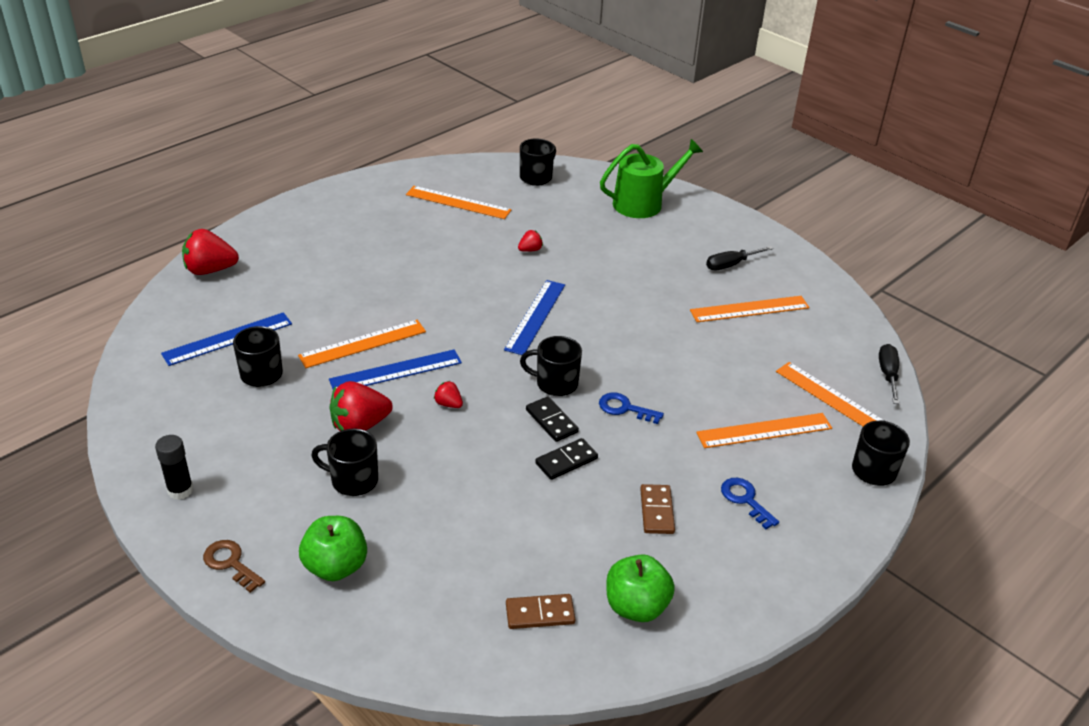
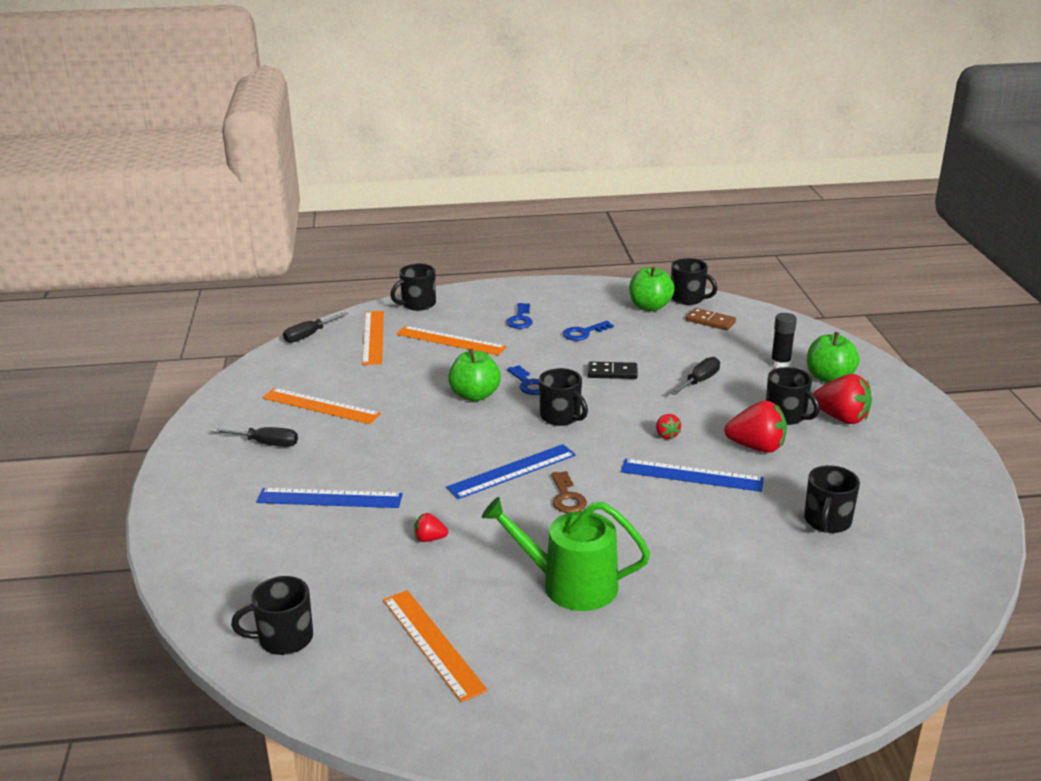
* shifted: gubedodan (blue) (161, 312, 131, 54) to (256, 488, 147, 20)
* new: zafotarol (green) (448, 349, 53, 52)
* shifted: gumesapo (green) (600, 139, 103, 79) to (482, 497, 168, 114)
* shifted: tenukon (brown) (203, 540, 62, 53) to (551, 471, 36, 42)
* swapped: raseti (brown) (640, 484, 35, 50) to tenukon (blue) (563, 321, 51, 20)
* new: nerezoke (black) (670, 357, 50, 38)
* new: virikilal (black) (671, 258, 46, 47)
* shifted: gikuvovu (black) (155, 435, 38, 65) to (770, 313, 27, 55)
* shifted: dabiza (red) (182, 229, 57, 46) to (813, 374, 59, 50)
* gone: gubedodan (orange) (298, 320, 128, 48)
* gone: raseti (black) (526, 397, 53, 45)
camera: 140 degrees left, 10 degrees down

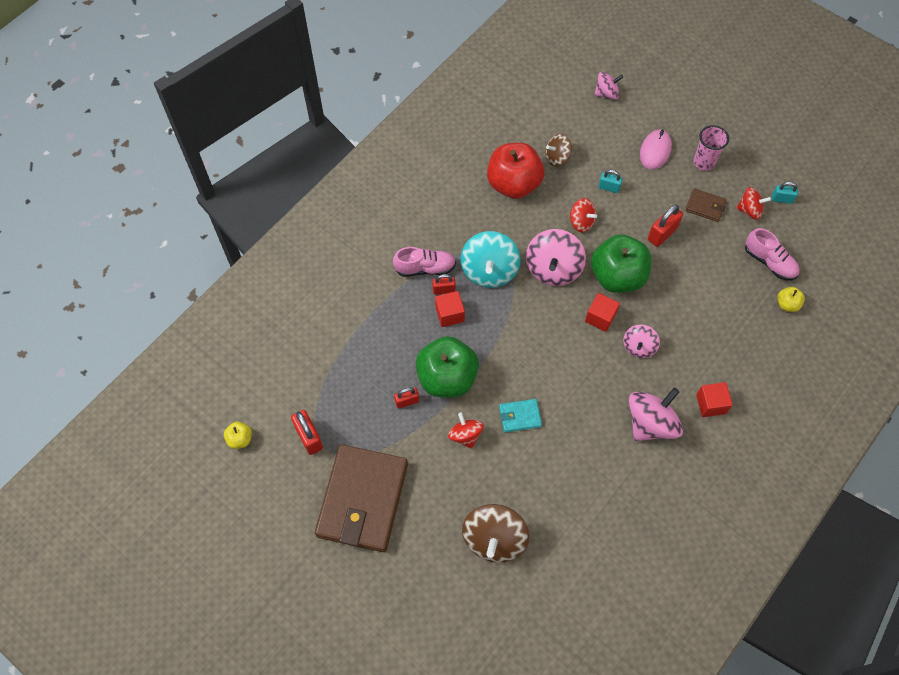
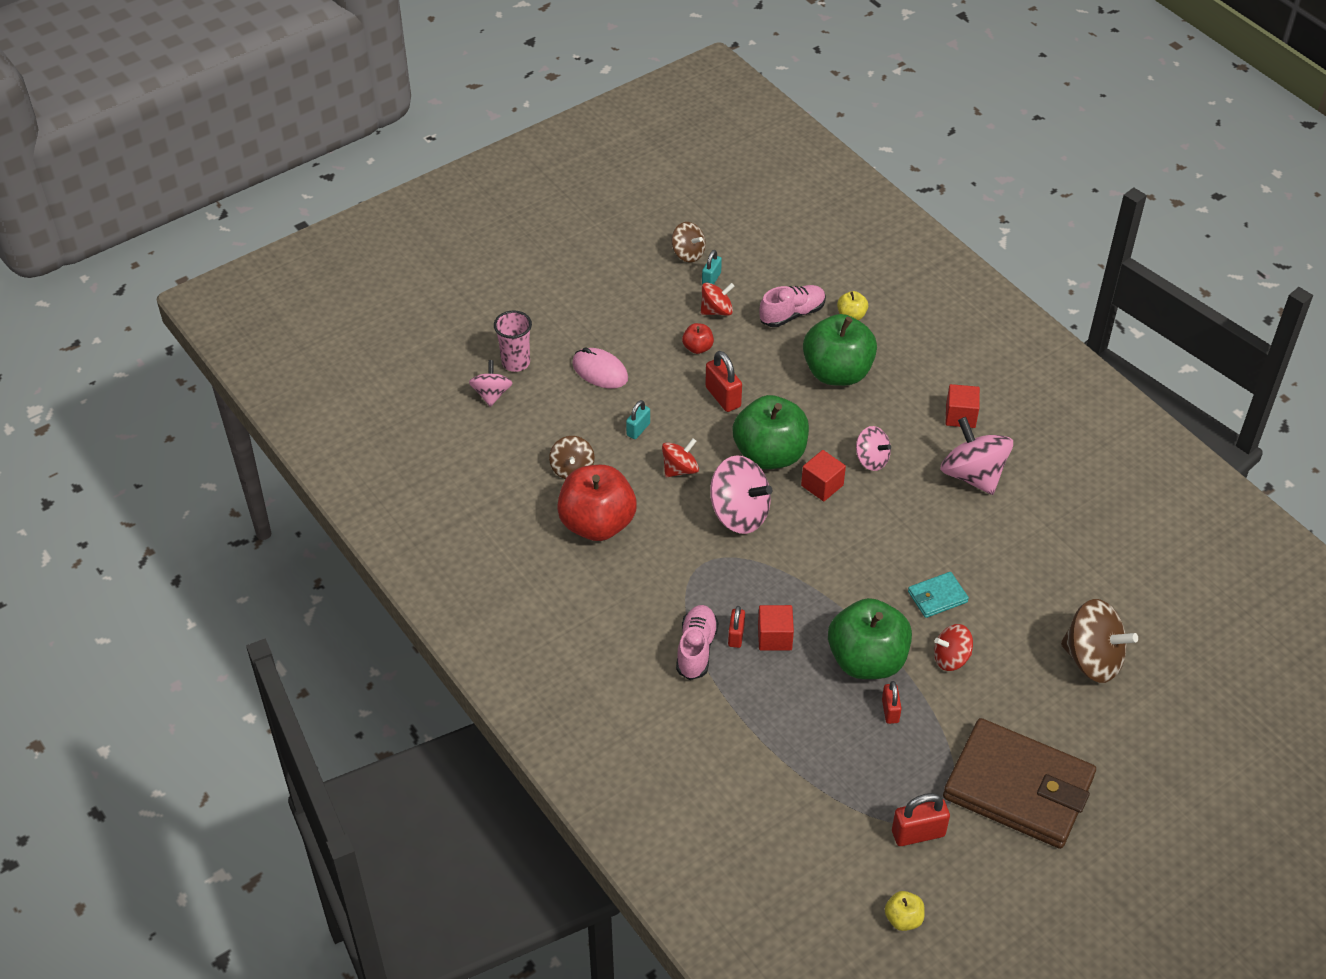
* shifted: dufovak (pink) (694, 125, 35, 46) to (494, 311, 38, 61)
* new: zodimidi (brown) (672, 222, 34, 40)
* swapped: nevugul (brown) (685, 188, 41, 34) to zafotarol (red) (682, 323, 32, 31)
* rotated: zodimidi (red) (736, 187, 35, 33) = (701, 283, 33, 33) 45 degrees clockwise
* new: zafotarol (green) (803, 314, 74, 72)
* rotated: nevugul (turquoise) (499, 399, 43, 33) = (908, 572, 61, 46) 60 degrees clockwise
* gone: zodimidi (turquoise) (461, 231, 59, 57)
camera: 75 degrees left, 15 degrees down

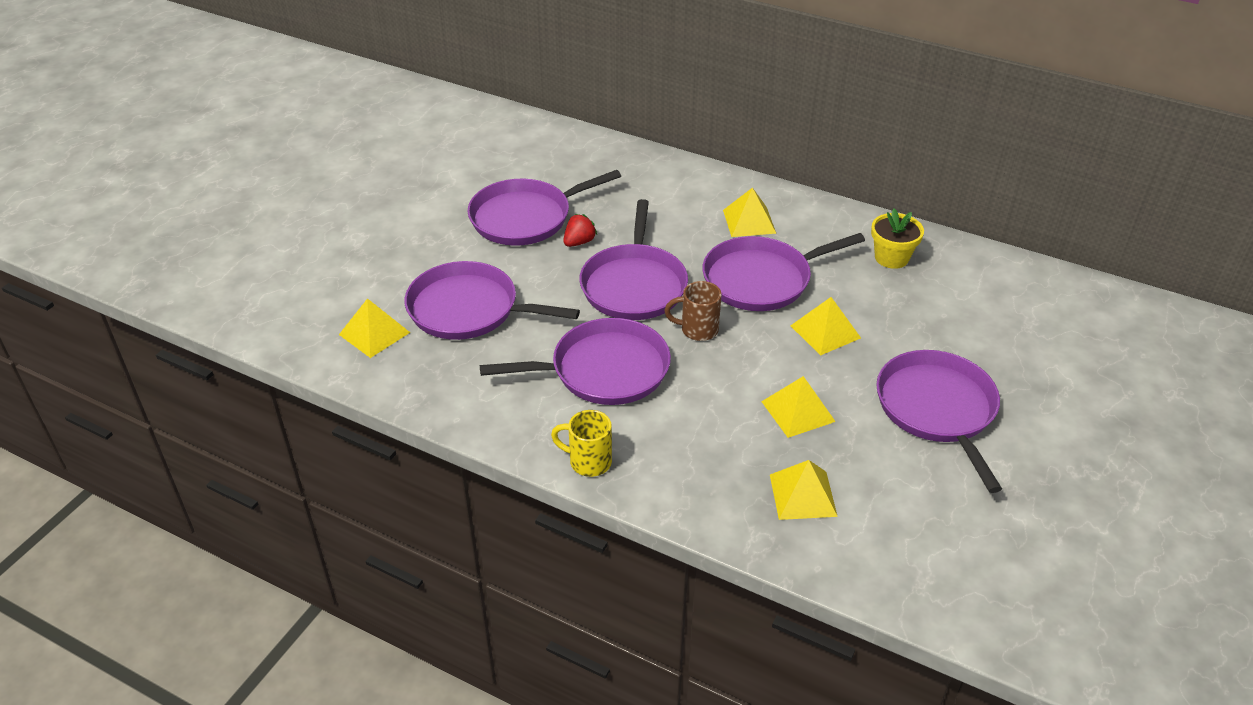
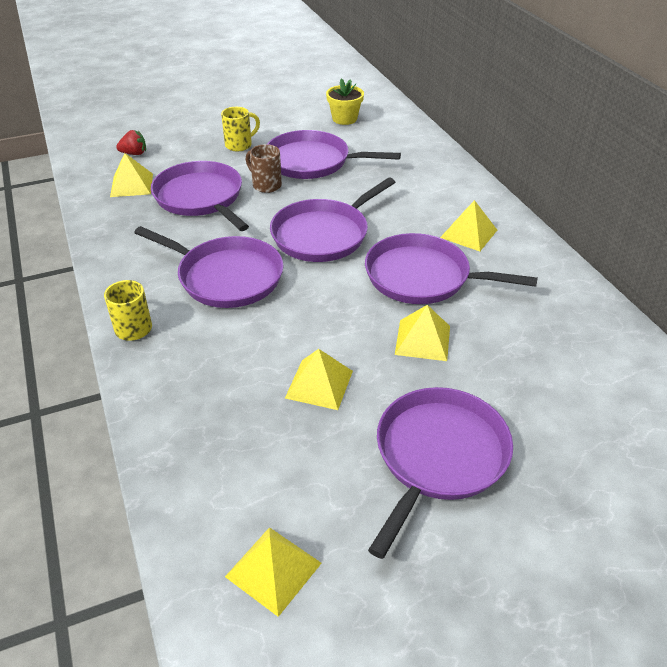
* shifted: dabiza (red) (563, 214, 34, 33) to (116, 130, 30, 25)
* new: virikilal (yellow) (221, 107, 39, 45)
* shifted: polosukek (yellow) (770, 460, 68, 60) to (225, 527, 97, 90)
* shifted: virikilal (brown) (664, 281, 58, 60) to (246, 144, 36, 49)
* shifted: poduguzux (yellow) (871, 208, 53, 61) to (326, 78, 38, 47)
camera: 40 degrees right, 0 degrees up

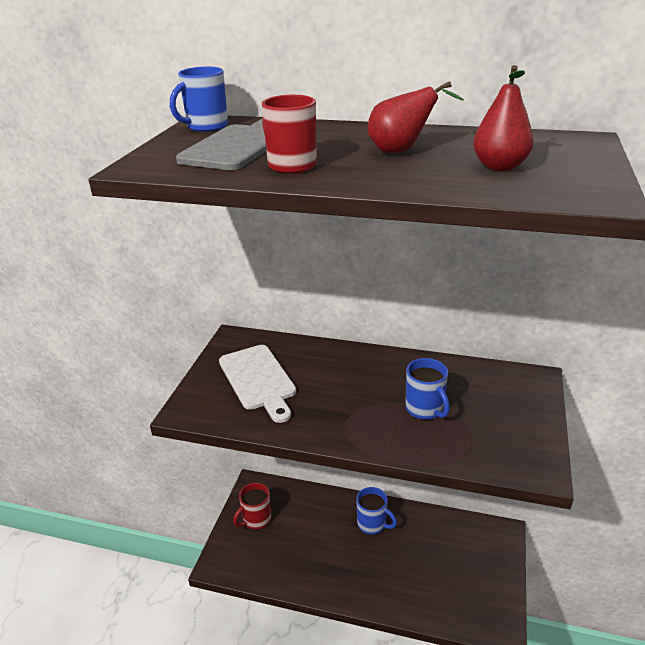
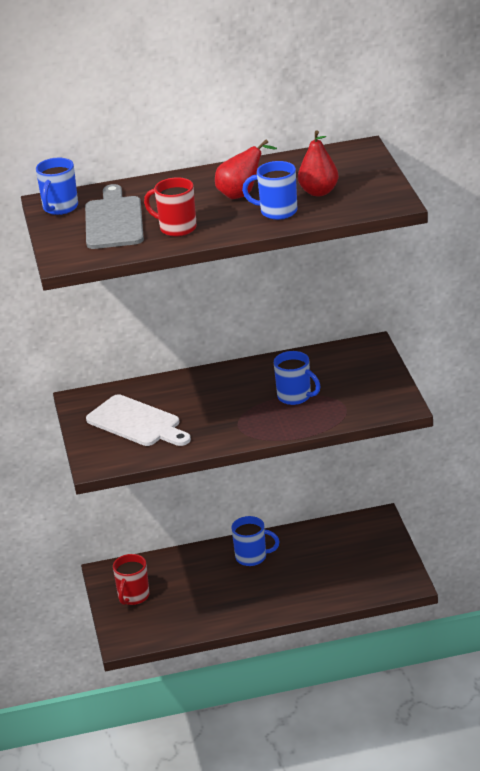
* new: virikilal (blue) (242, 161, 55, 59)
camera: 25 degrees left, 0 degrees up

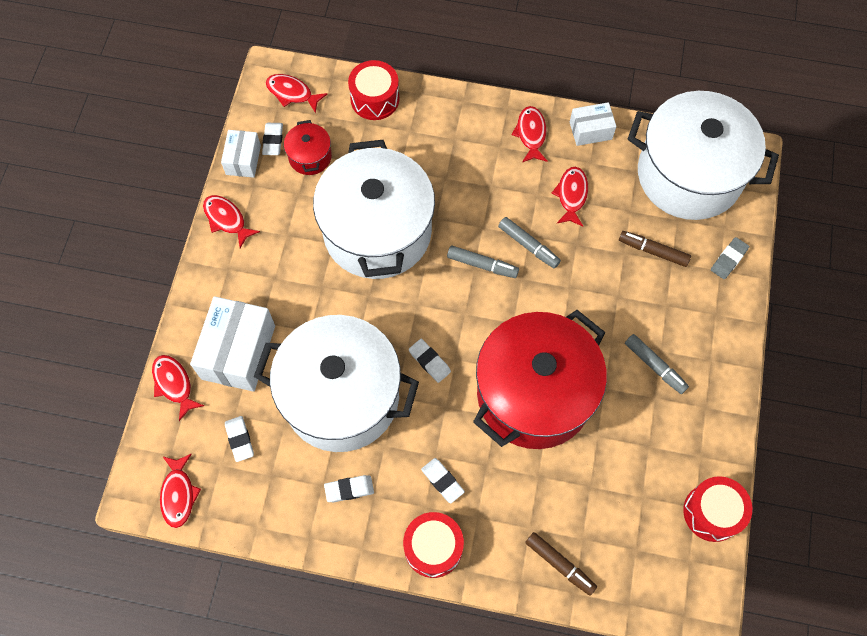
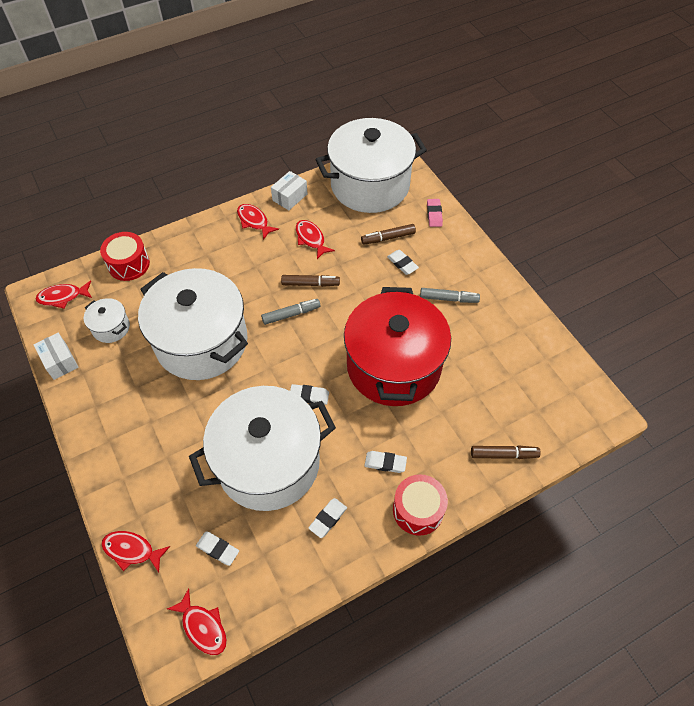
* repainted: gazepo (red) (284, 120, 48, 55) to gazepo (white) (84, 298, 46, 45)
* repainted: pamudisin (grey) (498, 217, 63, 51) to pamudisin (brown) (281, 275, 59, 12)
* shifted: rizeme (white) (262, 123, 21, 32) to (387, 250, 32, 25)
* repainted: rizeme (grey) (711, 237, 38, 42) to rizeme (pink) (427, 199, 16, 28)
* gone: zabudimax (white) (190, 296, 85, 96)
* gone: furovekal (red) (203, 195, 57, 53)
* gone: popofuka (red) (683, 476, 69, 66)
camera: 40 degrees left, 10 degrees down

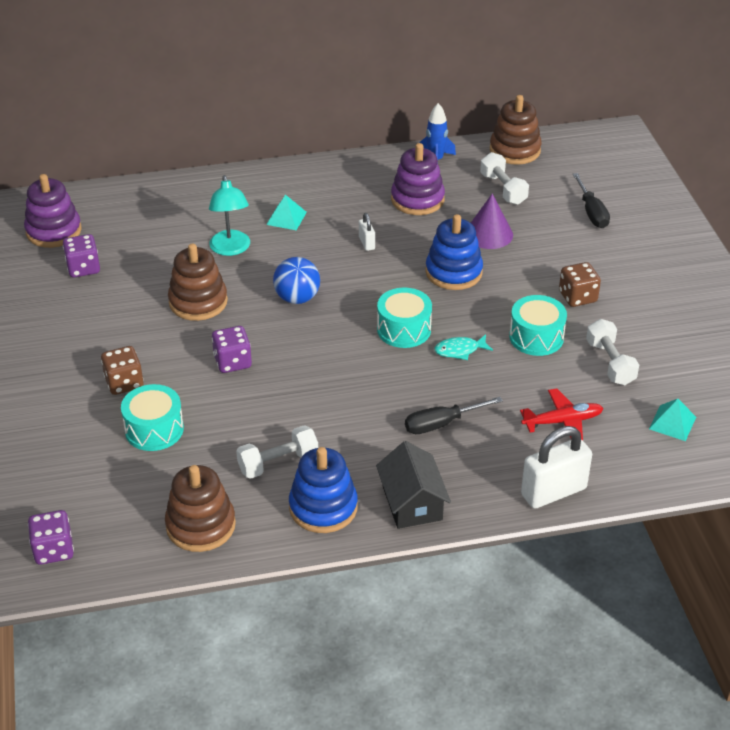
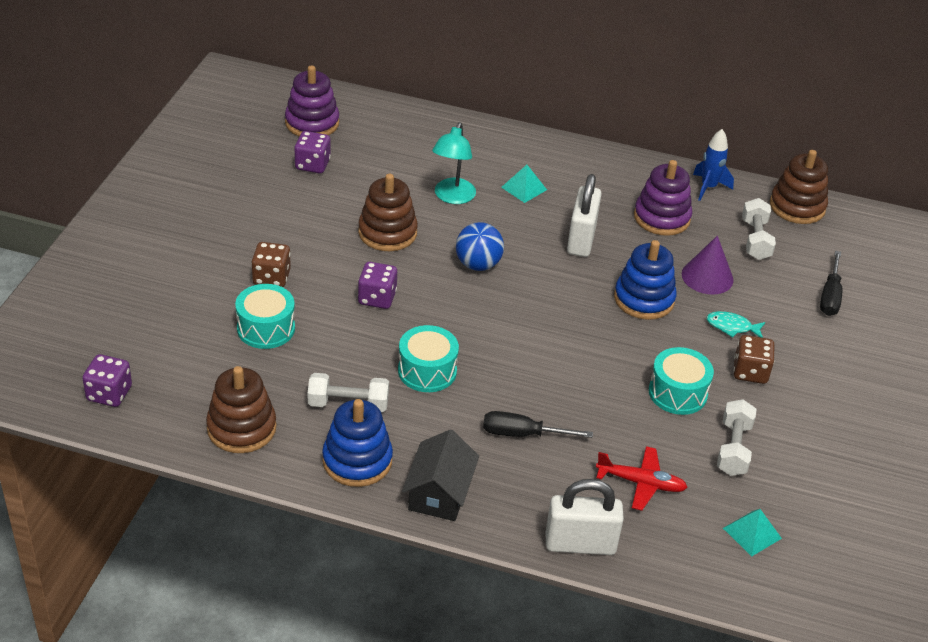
* shifted: popofuka (turquoise) (377, 287, 55, 61) to (398, 325, 61, 67)
* scaled: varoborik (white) (359, 213, 16, 38) = (567, 174, 35, 83) x2.07
* shifted: furovekal (turquoise) (434, 334, 59, 26) to (707, 311, 59, 27)
camera: 25 degrees right, 0 degrees up

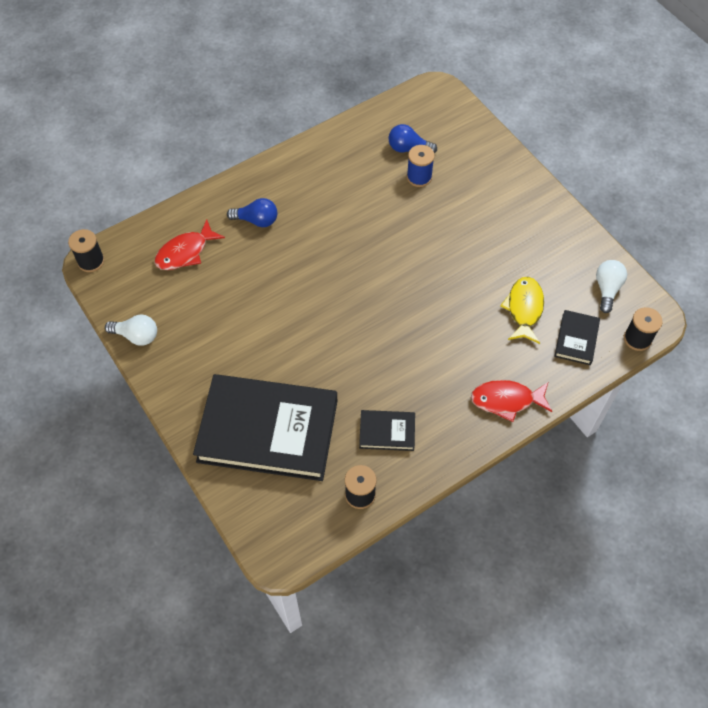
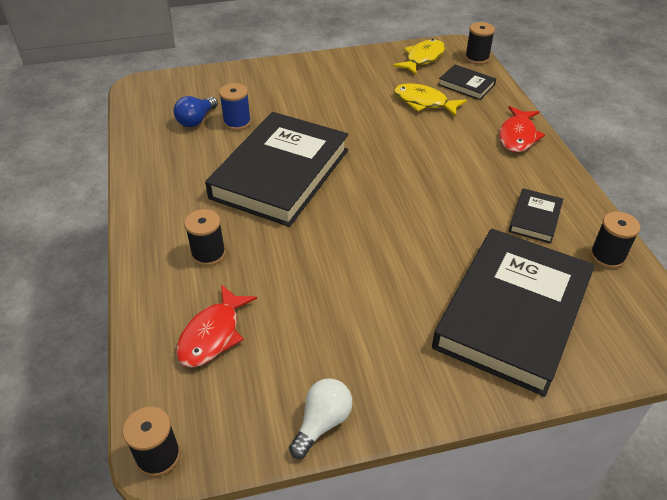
* rotated: furovekal (red) (154, 219, 71, 51) = (176, 284, 81, 83) 45 degrees clockwise
* swapped: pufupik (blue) (227, 198, 50, 29) to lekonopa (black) (184, 209, 42, 57)
* new: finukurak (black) (205, 112, 143, 115)
* swapped: pufupik (white) (596, 260, 31, 53) to furovekal (yellow) (393, 39, 52, 36)
camera: 70 degrees left, 15 degrees down

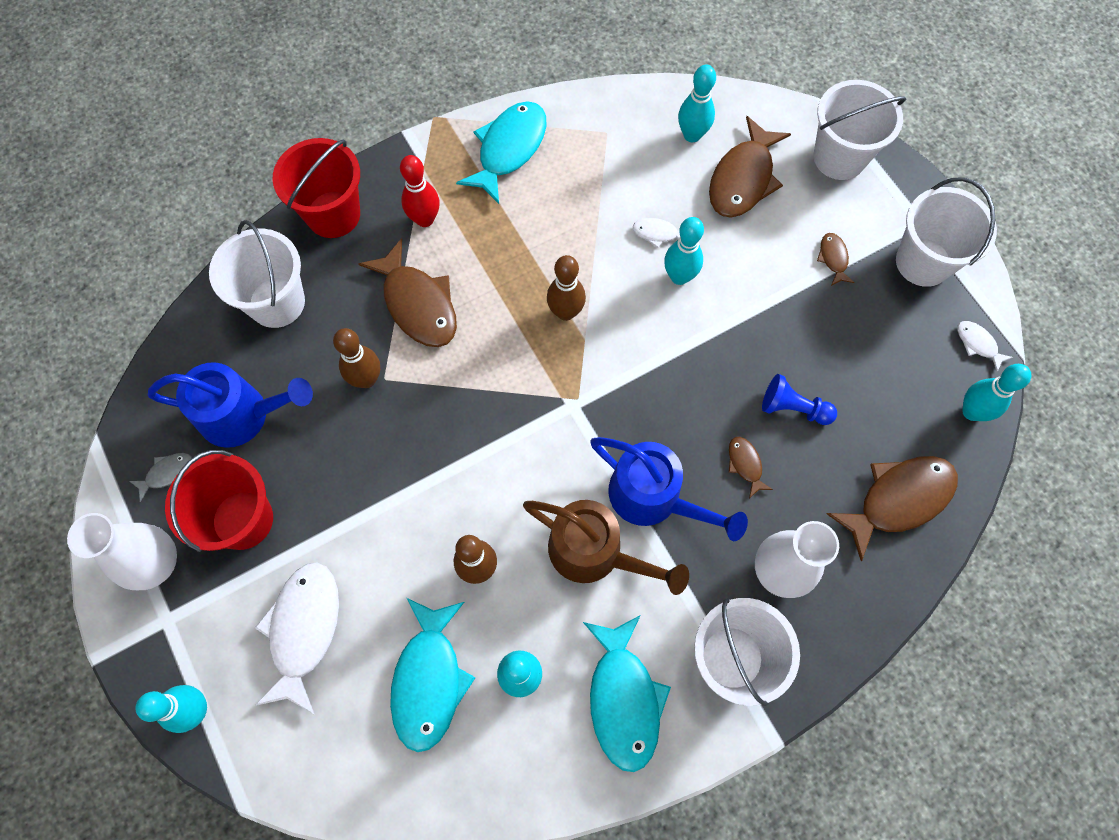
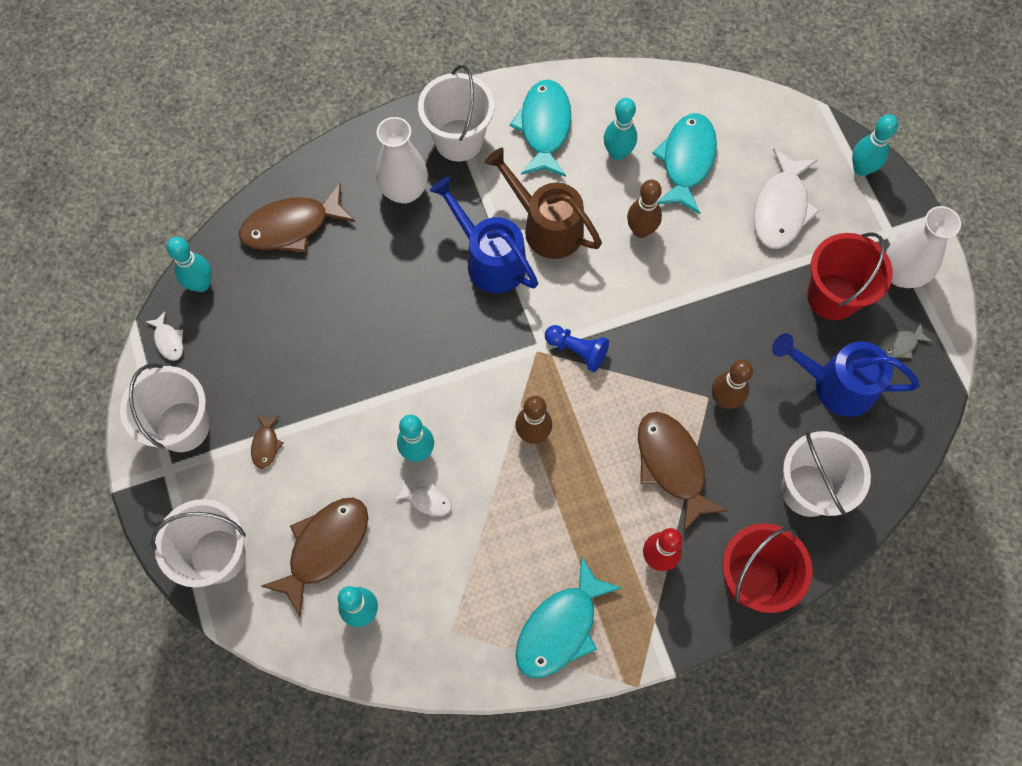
* shifted: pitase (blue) (762, 374, 75, 51) to (545, 325, 64, 47)
* gone: furovekal (brown) (729, 437, 44, 61)
camera: 170 degrees left, 0 degrees up

